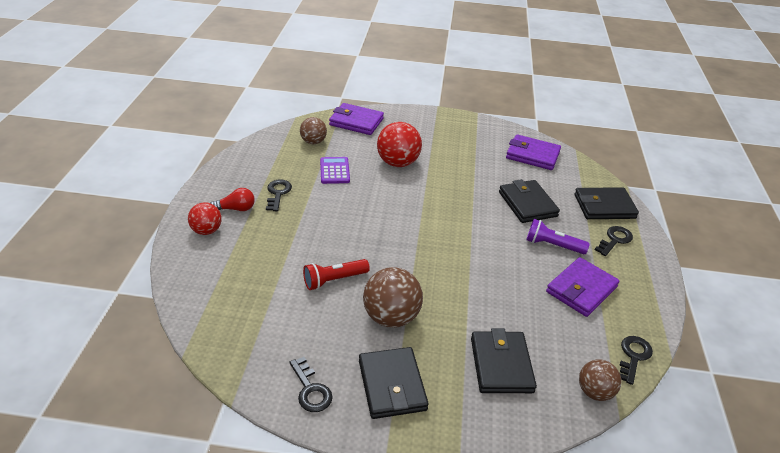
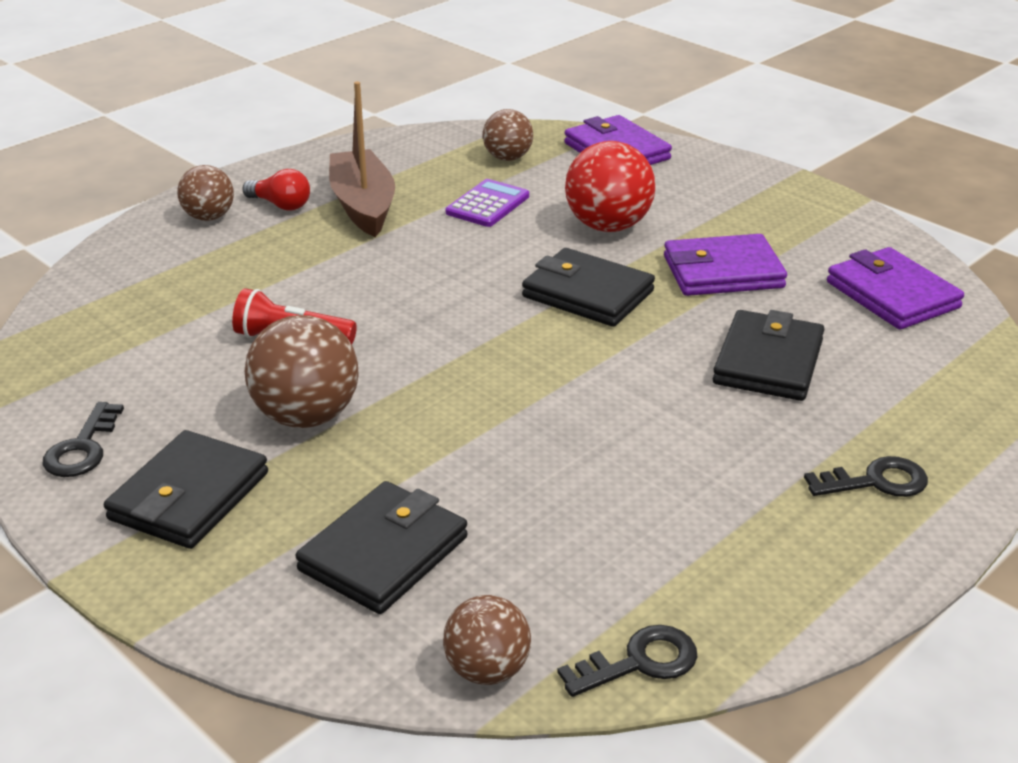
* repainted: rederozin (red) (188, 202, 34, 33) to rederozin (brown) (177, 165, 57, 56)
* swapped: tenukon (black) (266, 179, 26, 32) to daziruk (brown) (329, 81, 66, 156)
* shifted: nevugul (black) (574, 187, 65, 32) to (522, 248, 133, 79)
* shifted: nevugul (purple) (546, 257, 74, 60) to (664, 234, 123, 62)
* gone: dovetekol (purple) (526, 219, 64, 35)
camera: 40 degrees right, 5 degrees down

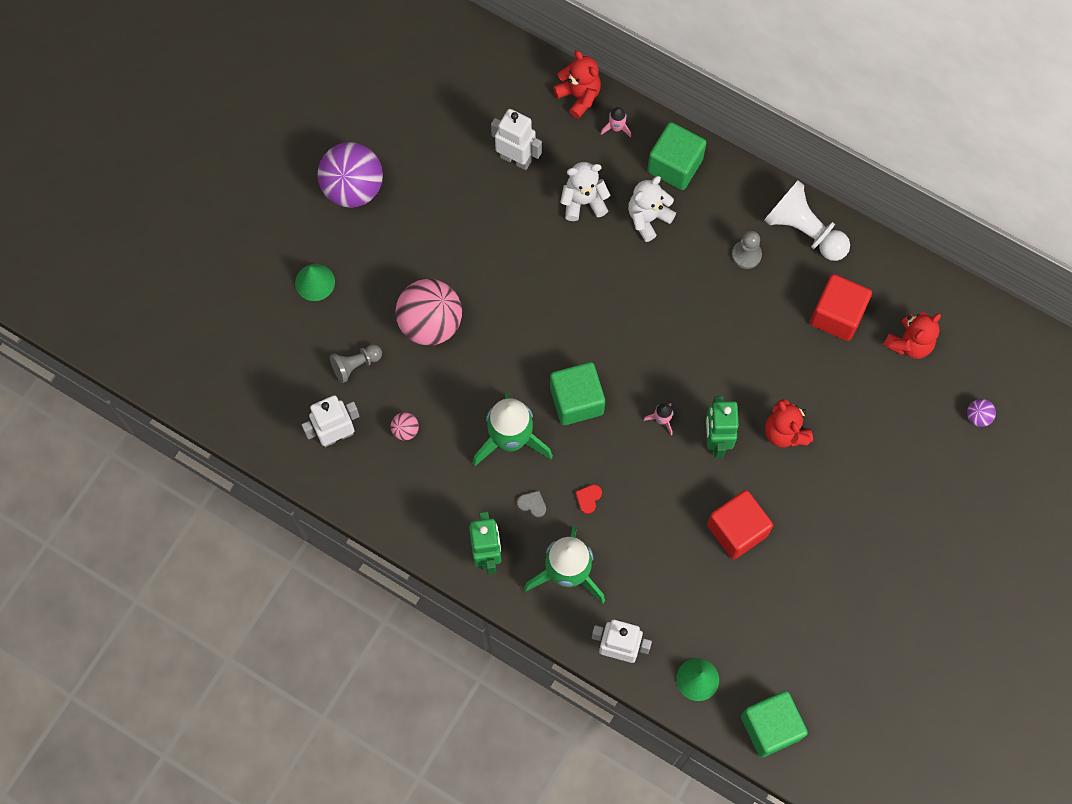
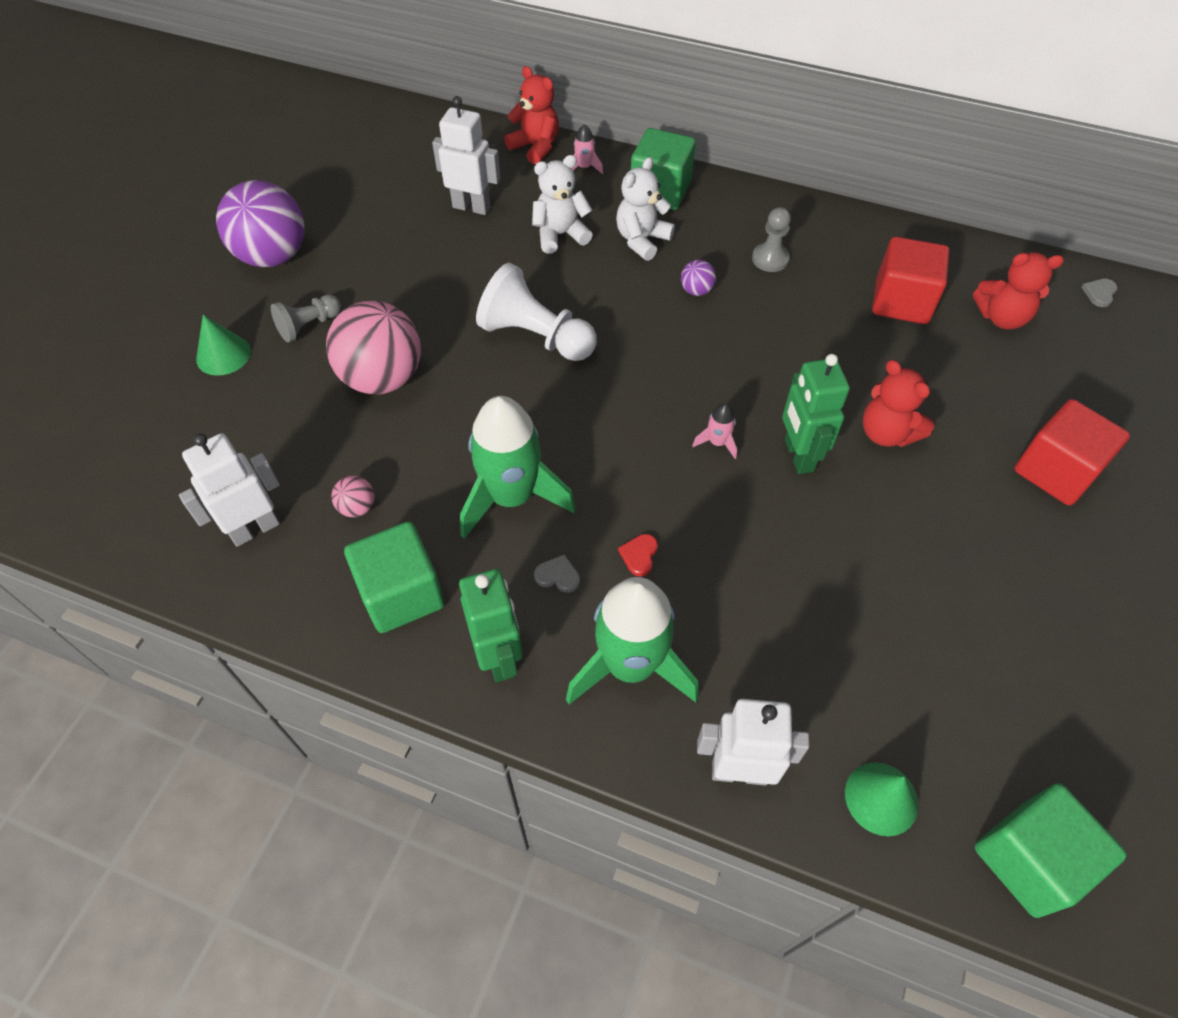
* shifted: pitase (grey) (330, 344, 52, 39) to (271, 295, 70, 47)
* shifted: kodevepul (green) (550, 362, 55, 63) to (344, 521, 101, 112)
* shifted: pitase (white) (764, 180, 86, 81) to (476, 263, 121, 98)
* shifted: rederozin (purple) (967, 399, 29, 28) to (681, 260, 35, 36)
* rotated: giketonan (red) (883, 312, 58, 47) = (973, 252, 91, 77) 60 degrees clockwise
* shifted: kodevepul (red) (707, 490, 66, 69) to (1014, 399, 116, 107)
* new: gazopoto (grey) (1082, 279, 35, 28)
camera: 10 degrees left, 15 degrees down

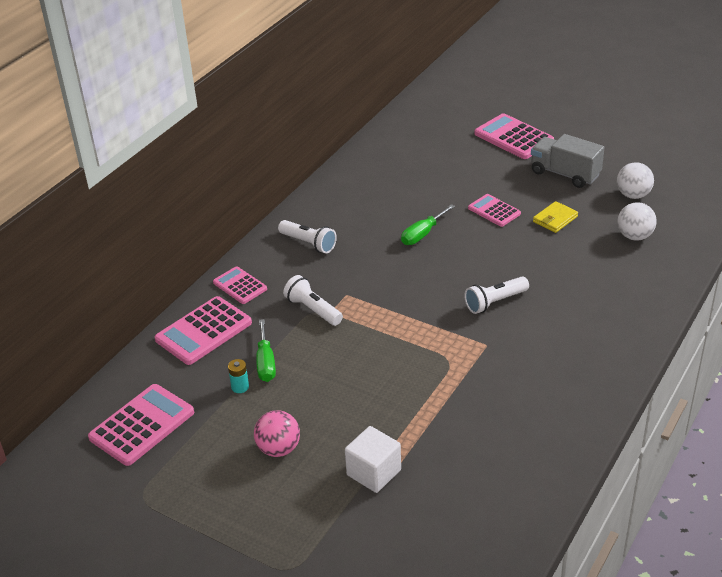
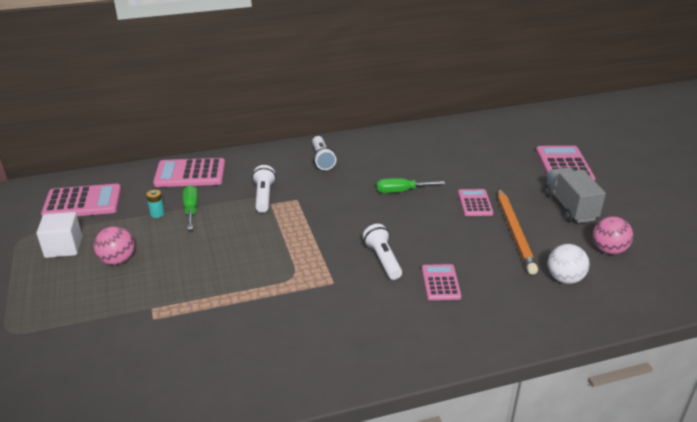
* shifted: kodevepul (white) (345, 426, 56, 67) to (37, 212, 45, 46)
* rotated: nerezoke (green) (256, 319, 20, 63) = (183, 185, 15, 45) 135 degrees clockwise
* rotated: dovetekol (white) (464, 277, 65, 37) = (363, 224, 39, 56) 60 degrees clockwise
* shifted: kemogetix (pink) (213, 266, 54, 38) to (422, 264, 39, 36)
* swapped: nevugul (yellow) (533, 201, 45, 32) to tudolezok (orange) (498, 188, 40, 87)
* repainted: rederozin (white) (617, 162, 37, 37) to rederozin (pink) (593, 216, 40, 38)
camera: 40 degrees right, 5 degrees down

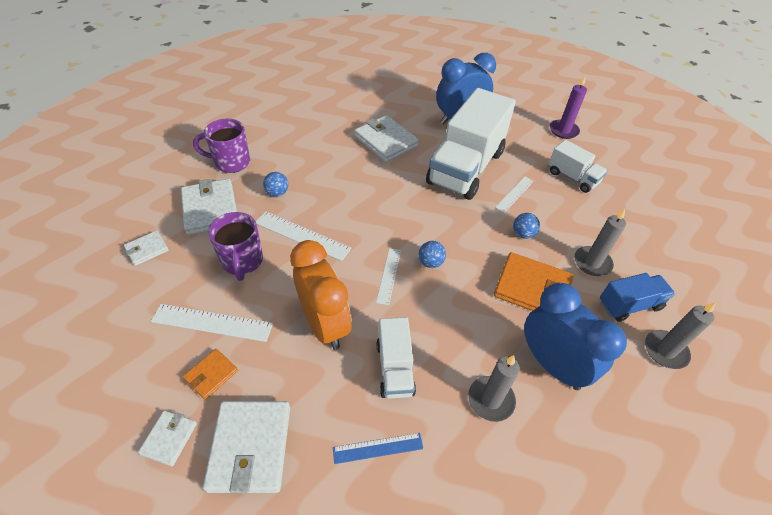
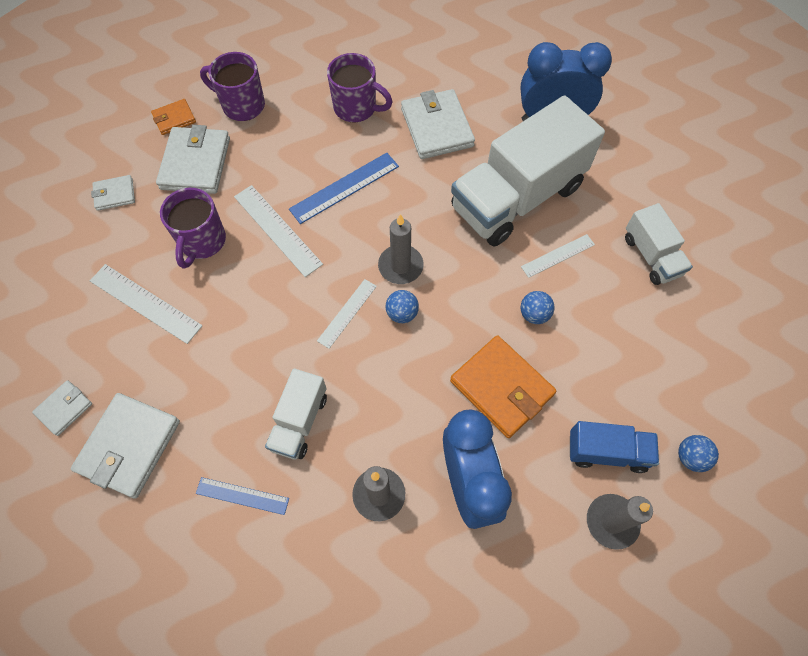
* shifted: nevugul (orange) (183, 349, 55, 51) to (151, 99, 45, 36)
* new: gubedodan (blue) (289, 153, 110, 71)
* new: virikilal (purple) (327, 53, 65, 69)
* shifted: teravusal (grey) (575, 209, 51, 67) to (378, 214, 46, 70)
* shifted: rederozin (blue) (263, 172, 25, 25) to (678, 435, 41, 37)
* gone: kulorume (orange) (290, 240, 62, 110)
* gone: teravusal (purple) (550, 76, 37, 63)
camera: 25 degrees right, 15 degrees up

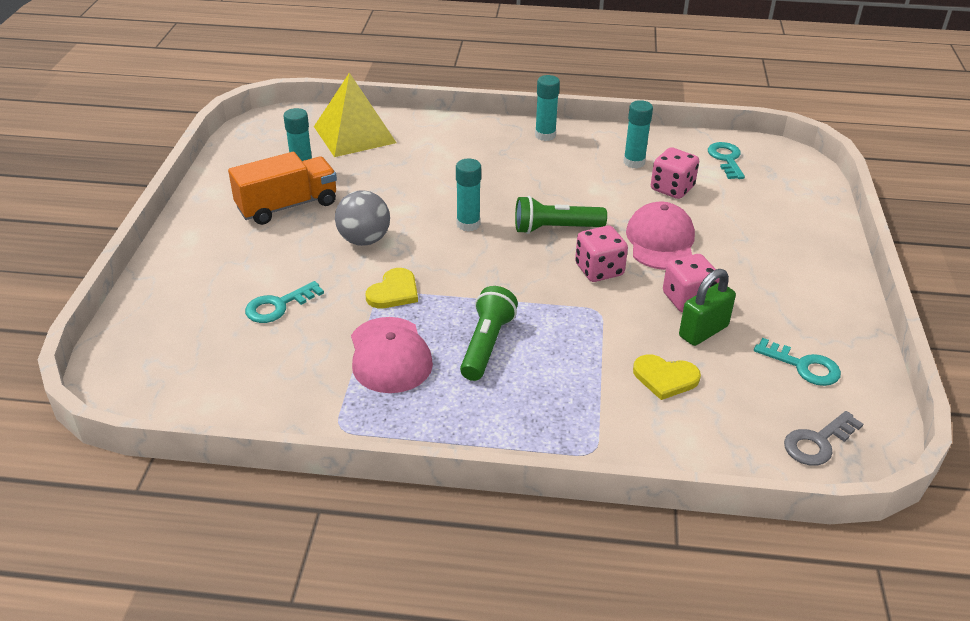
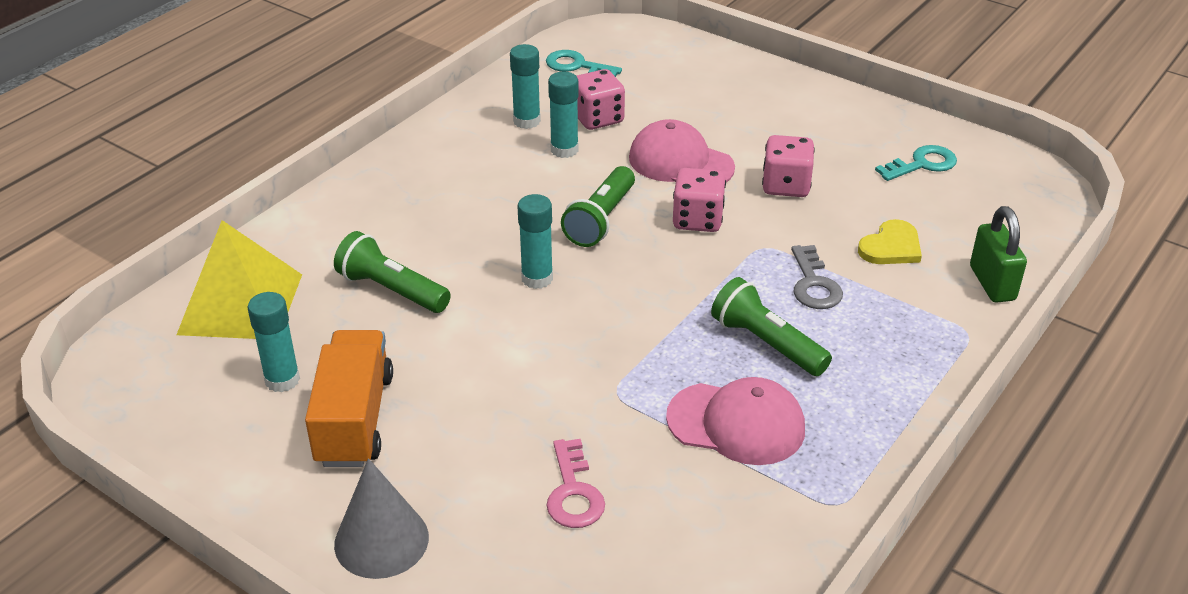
* new: dovetekol (green) (334, 231, 117, 82)
* new: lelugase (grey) (334, 458, 95, 121)
* repainted: tenukon (turquoise) (245, 281, 79, 42) to tenukon (pink) (546, 439, 59, 89)
* shifted: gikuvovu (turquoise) (535, 75, 25, 66) to (548, 72, 31, 86)
* shifted: tenukon (grey) (784, 411, 79, 55) to (791, 245, 52, 64)
* shifted: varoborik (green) (679, 269, 57, 77) to (970, 206, 57, 97)
* gone: rederozin (grey) (335, 191, 55, 55)
* gone: gazopoto (yellow) (366, 268, 52, 40)
camera: 60 degrees left, 0 degrees up

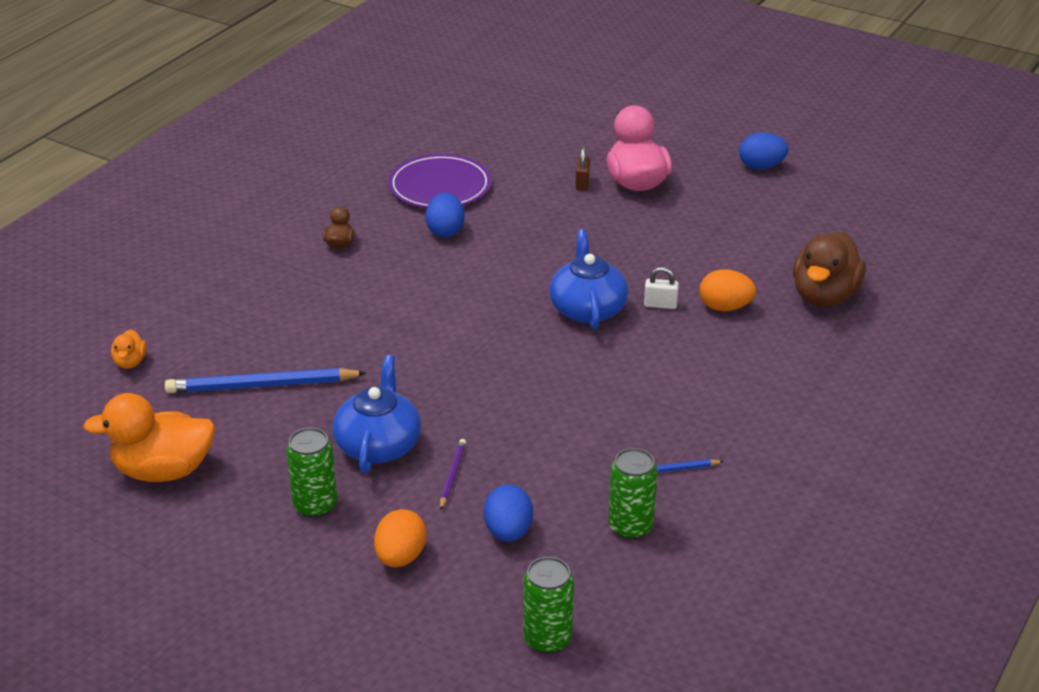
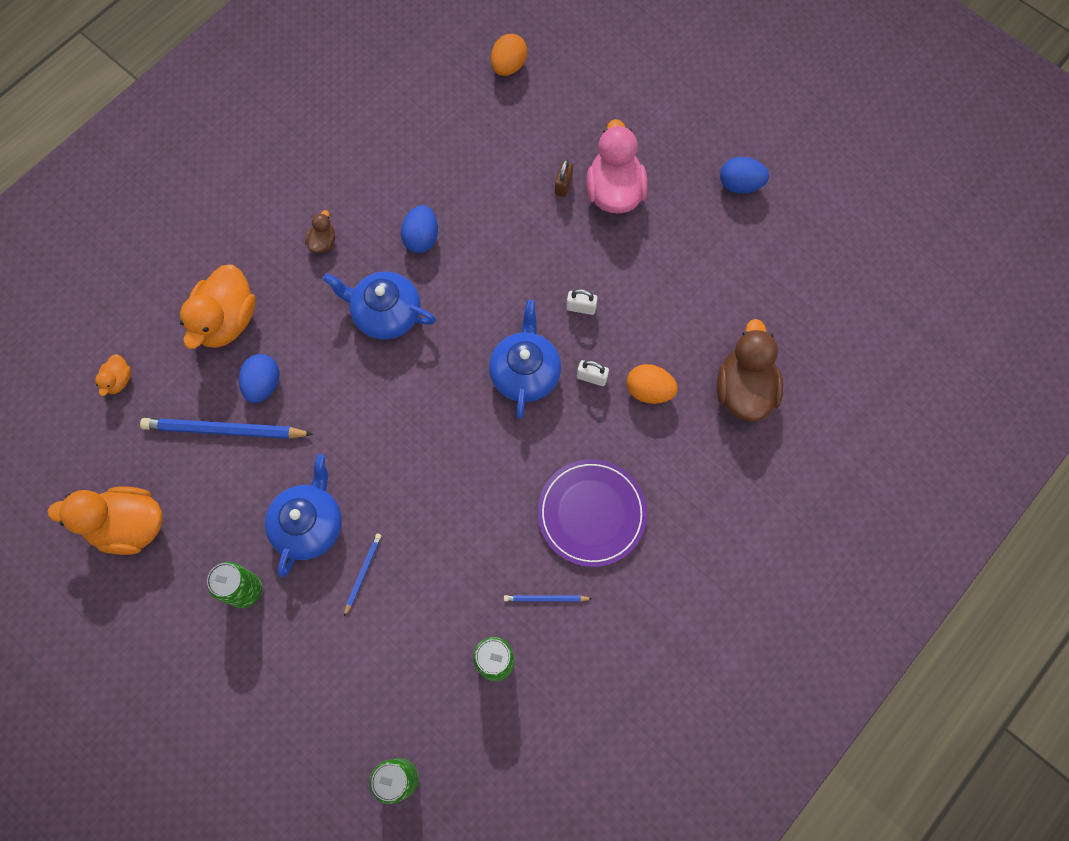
* new: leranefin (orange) (180, 264, 76, 85)
* shifted: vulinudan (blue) (484, 484, 49, 58) to (239, 354, 41, 49)
* new: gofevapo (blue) (323, 272, 113, 68)
* repainted: tudolezok (purple) (440, 439, 26, 71) to tudolezok (blue) (344, 534, 38, 83)
* shifted: vulinudan (orange) (374, 509, 53, 58) to (491, 34, 36, 42)
* shifted: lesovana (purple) (388, 154, 103, 54) to (537, 459, 110, 108)
* new: varoborik (white) (566, 289, 32, 26)
* rotated: leranefin (brown) (793, 232, 73, 75) = (717, 319, 66, 102) 150 degrees clockwise
camera: 10 degrees right, 35 degrees up

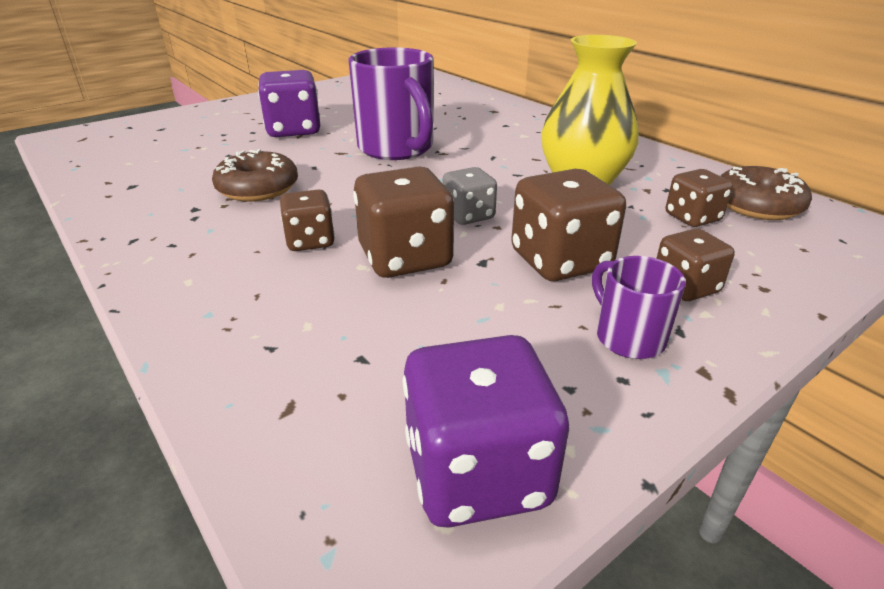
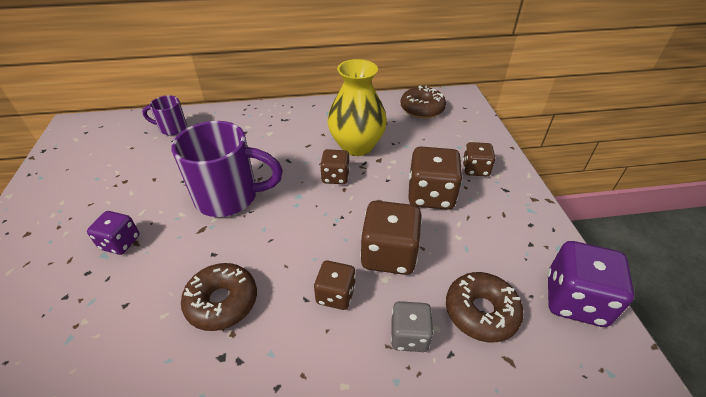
* scaled: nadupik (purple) (258, 70, 62, 67) = (87, 211, 53, 44) x0.60
* shifted: virikilal (purple) (592, 256, 94, 103) to (142, 95, 45, 40)
* shifted: nadupik (brown) (666, 169, 67, 58) to (320, 149, 30, 35)
* shifted: nadupik (grey) (443, 167, 54, 58) to (391, 301, 42, 51)
* new: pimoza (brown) (446, 272, 78, 70)
camera: 60 degrees left, 10 degrees up

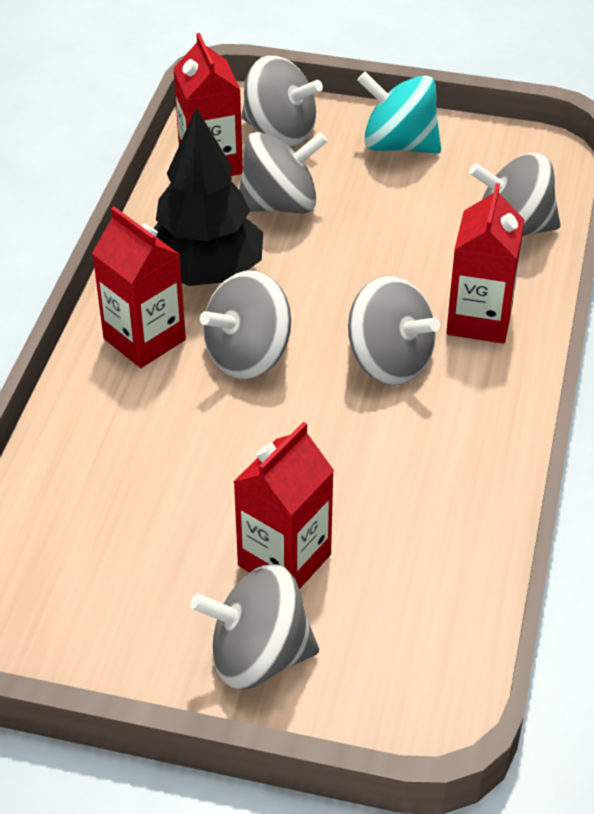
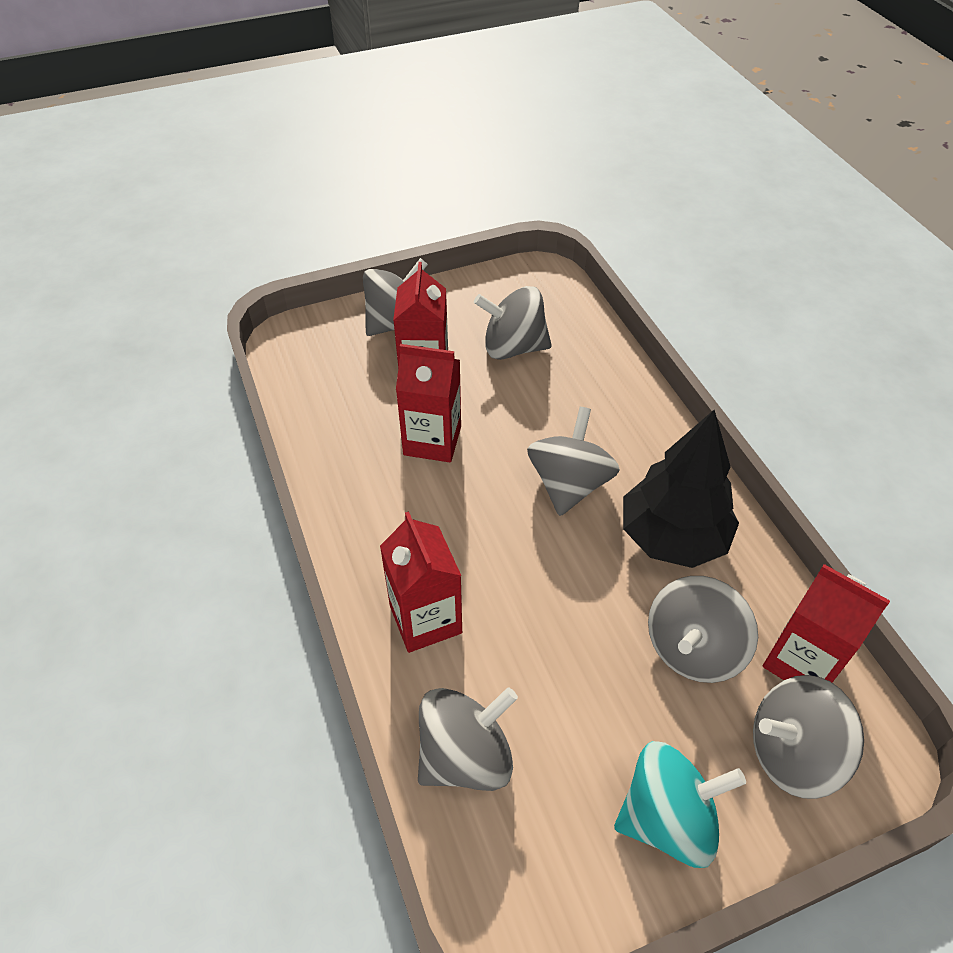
* shifted: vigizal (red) (92, 207, 94, 161) to (396, 344, 65, 118)
* shifted: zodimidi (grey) (348, 276, 92, 109) to (474, 286, 78, 74)
camera: 145 degrees right, 5 degrees up

